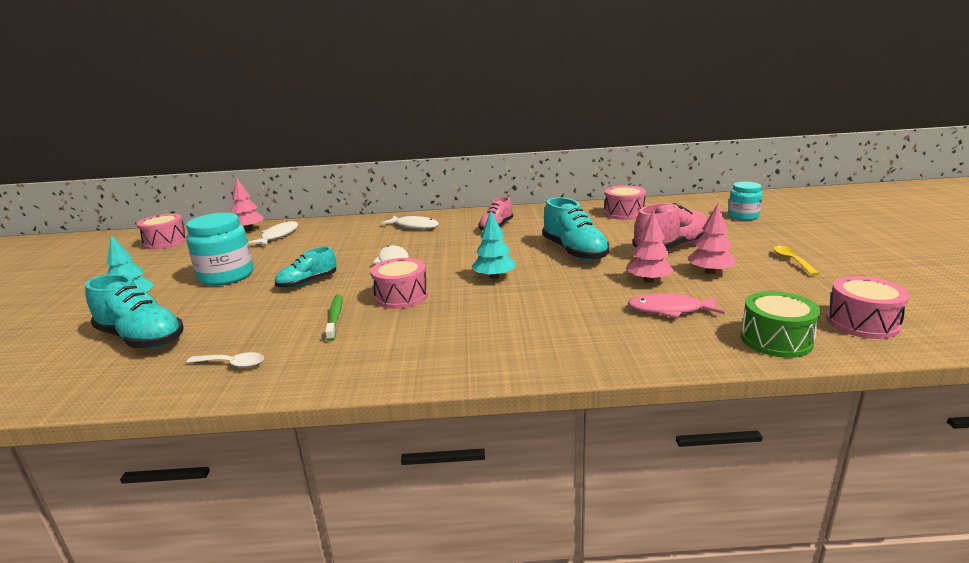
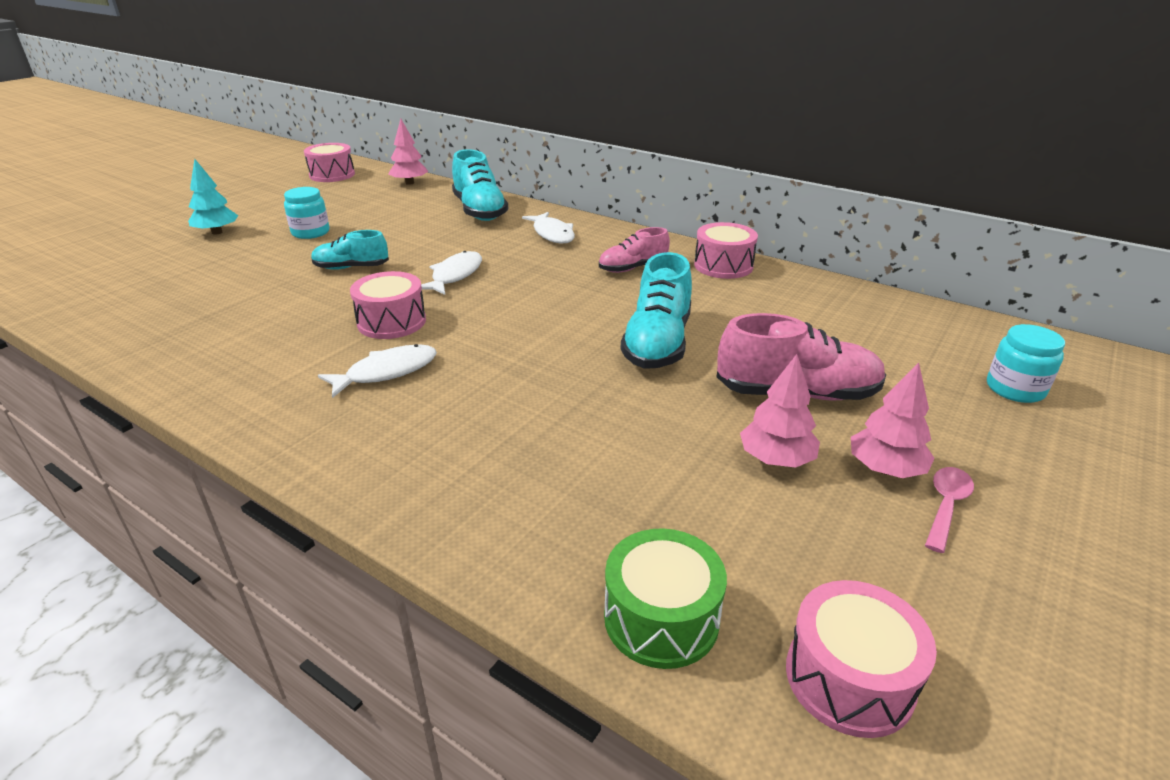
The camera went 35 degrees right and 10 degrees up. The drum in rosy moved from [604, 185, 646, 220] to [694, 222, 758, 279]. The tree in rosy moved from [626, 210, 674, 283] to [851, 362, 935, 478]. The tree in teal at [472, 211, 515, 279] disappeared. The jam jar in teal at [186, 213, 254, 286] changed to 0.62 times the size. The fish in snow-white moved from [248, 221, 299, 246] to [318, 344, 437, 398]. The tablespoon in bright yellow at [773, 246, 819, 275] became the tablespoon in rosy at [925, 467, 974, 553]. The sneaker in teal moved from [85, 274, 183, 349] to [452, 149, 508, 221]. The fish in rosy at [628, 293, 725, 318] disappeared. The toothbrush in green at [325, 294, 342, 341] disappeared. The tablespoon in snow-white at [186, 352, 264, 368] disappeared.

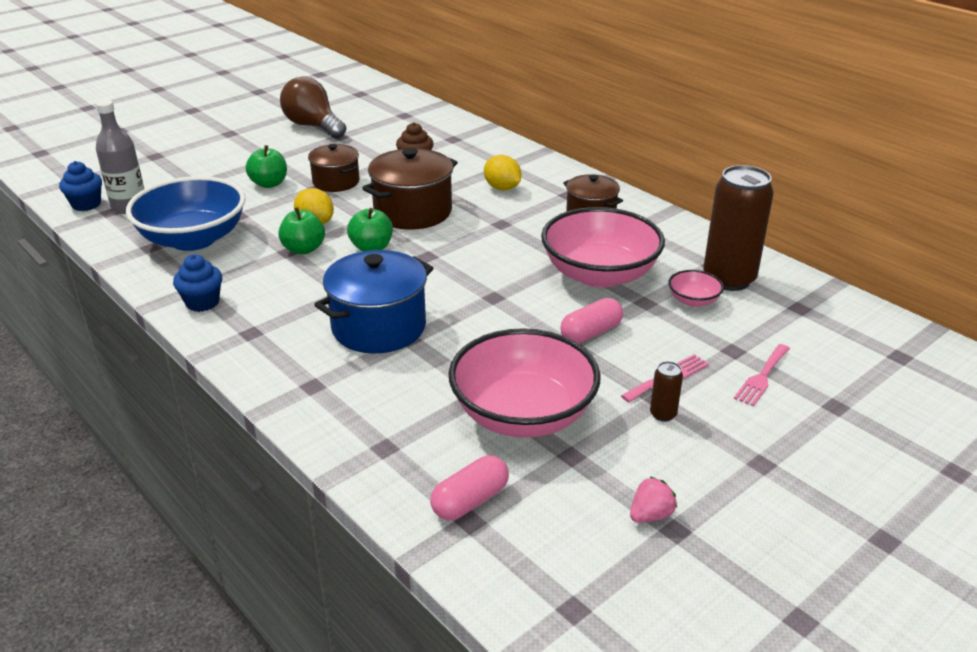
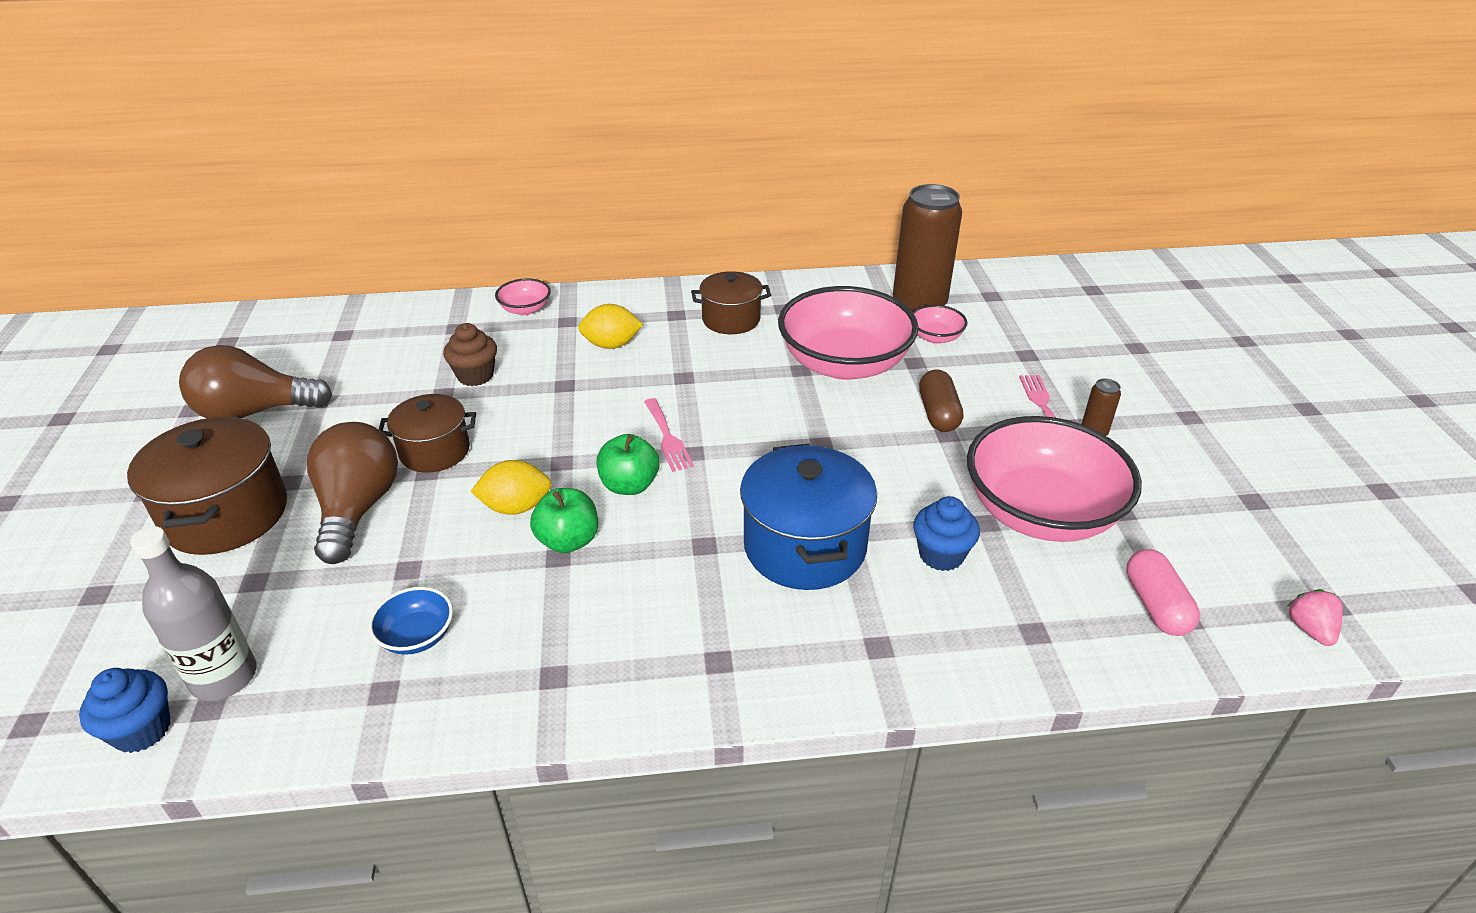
The camera went 55 degrees left and 5 degrees up. The apple fruit in green at [246, 145, 287, 188] was replaced by the bulb in russet at [307, 422, 398, 564]. The cooking pot in russet moved from [362, 148, 458, 230] to [127, 416, 287, 555]. The serving bowl in blue at [126, 176, 246, 251] changed to 0.43 times the size. The fairy cake in blue moved from [173, 254, 222, 312] to [913, 496, 980, 571]. The pill in rosy at [560, 298, 623, 343] became the pill in russet at [919, 369, 963, 432]. The dinner fork in rosy moved from [734, 344, 790, 406] to [644, 398, 694, 472]. The toy strawberry in rosy moved from [630, 476, 677, 523] to [1288, 589, 1343, 646]. The serving bowl in rosy at [495, 278, 551, 315] appeared.

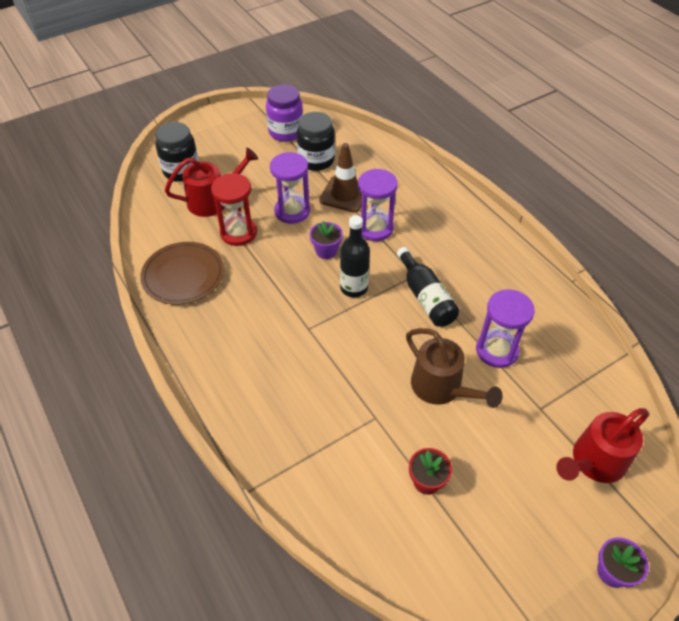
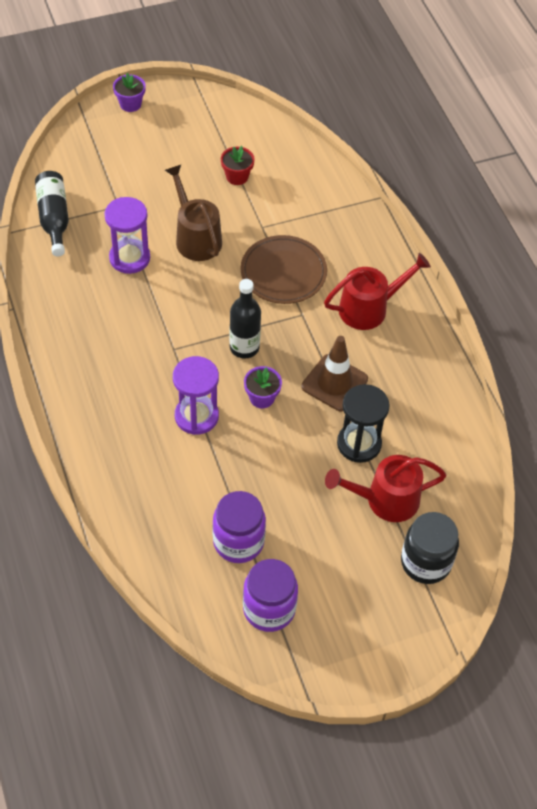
The camera went 170 degrees left and 5 degrees up. The jam jar in jet-black at [297, 112, 335, 171] became the jam jar in royal purple at [213, 491, 266, 563]. The road cone in russet moved from [319, 143, 362, 213] to [302, 336, 368, 411]. The sandglass in royal purple at [270, 152, 310, 224] disappeared. The sandglass in scarlet at [211, 173, 257, 246] became the sandglass in jet-black at [337, 384, 390, 463]. The dinner plate in russet moved from [140, 242, 224, 305] to [241, 235, 327, 304]. The bottle in jet-black moved from [397, 247, 459, 327] to [35, 171, 69, 257]. The sprinkling can in scarlet moved from [556, 408, 649, 483] to [324, 253, 431, 330].

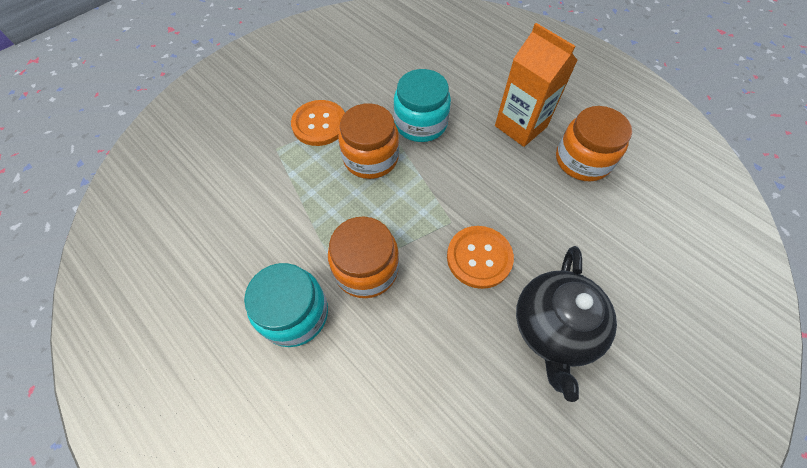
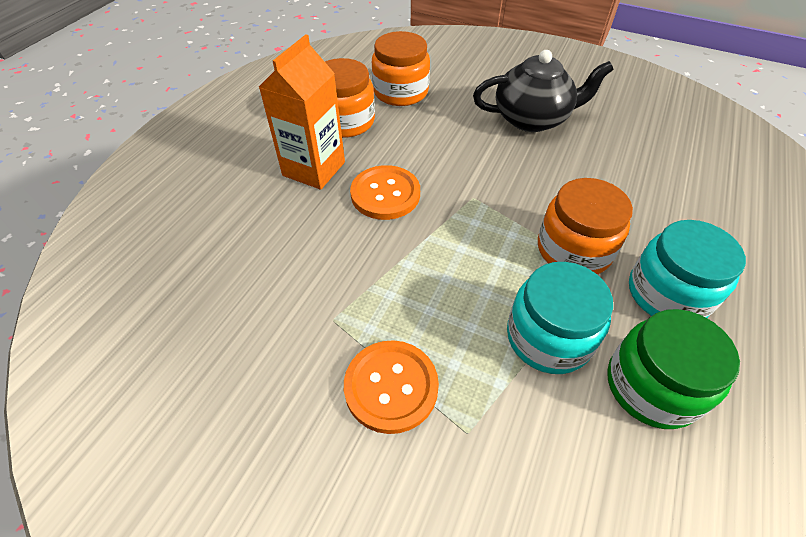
The camera went 110 degrees left and 10 degrees down. The jam jar in teal moved from [394, 69, 451, 142] to [507, 262, 613, 374]. The jam jar in bright orange moved from [338, 103, 399, 179] to [372, 31, 430, 106]. The sewing button in bright orange moved from [447, 226, 514, 289] to [350, 165, 420, 220]. The jam jar in green at [607, 309, 740, 429] appeared.

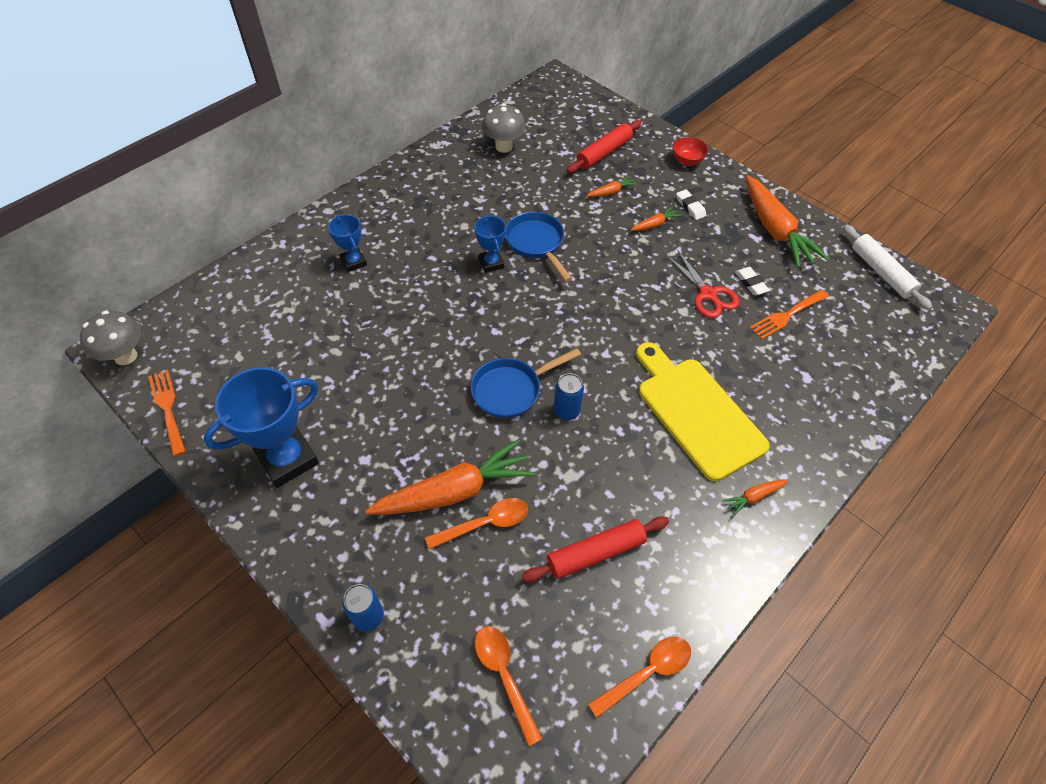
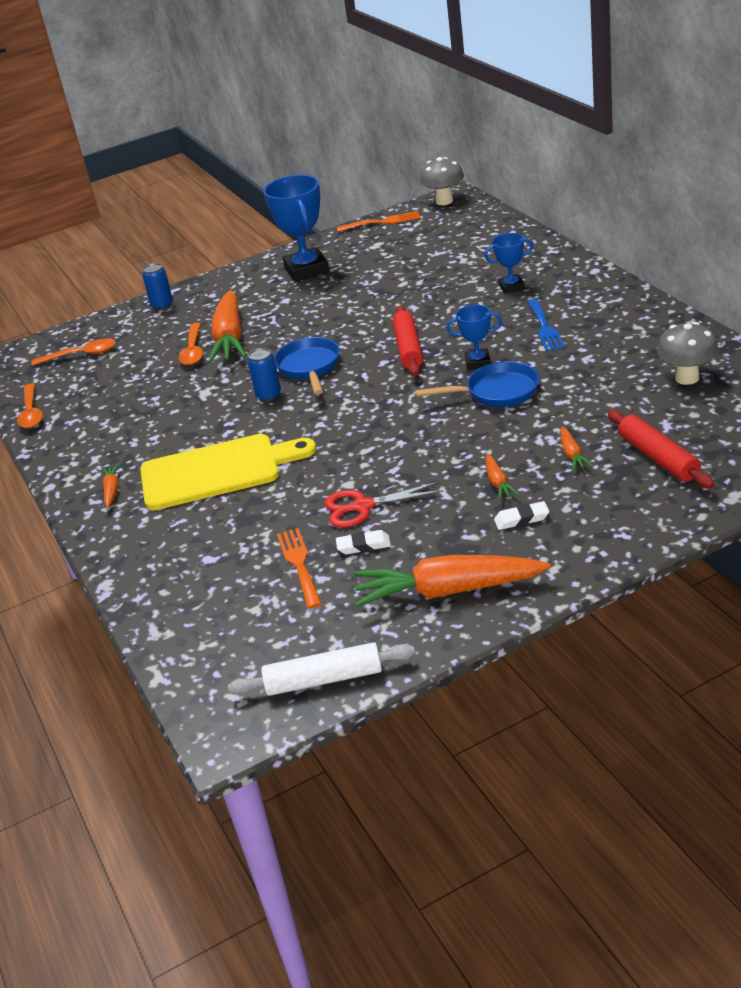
The camera went 115 degrees right and 20 degrees down. The serving bowl in scarlet at [673, 137, 708, 166] disappeared. The dough roller in scarlet moved from [522, 516, 669, 582] to [392, 306, 423, 376]. The dinner fork in blue at [527, 299, 565, 352] appeared.

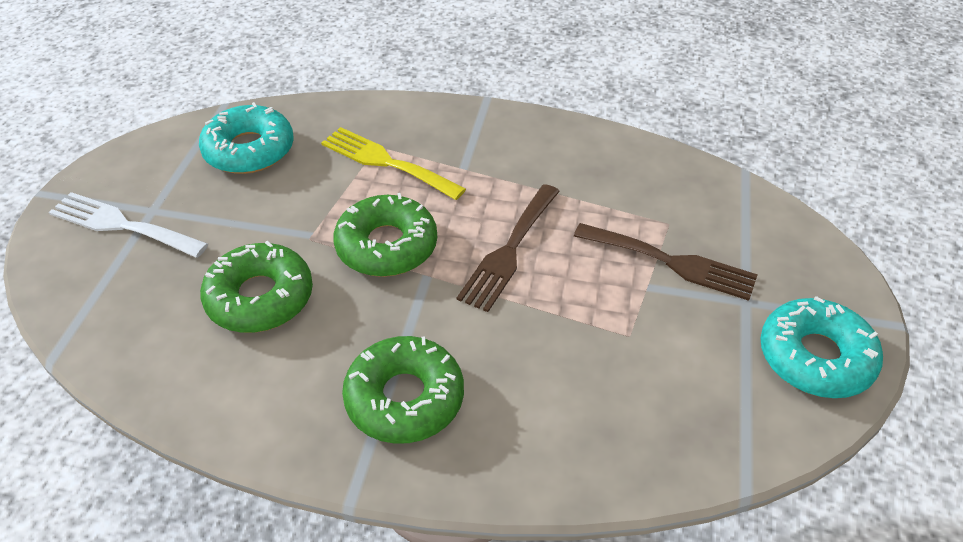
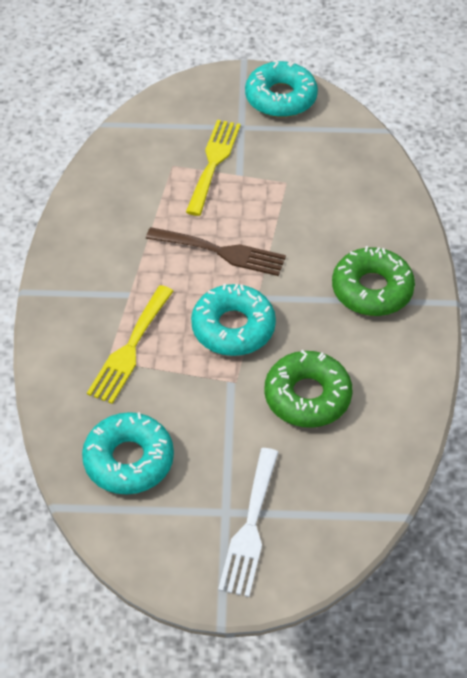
The camera went 100 degrees left and 5 degrees up. The glazed donut in green at [333, 193, 437, 277] became the glazed donut in teal at [191, 284, 276, 356]. The dinner fork in russet at [574, 223, 758, 301] became the dinner fork in bright yellow at [186, 120, 241, 216].

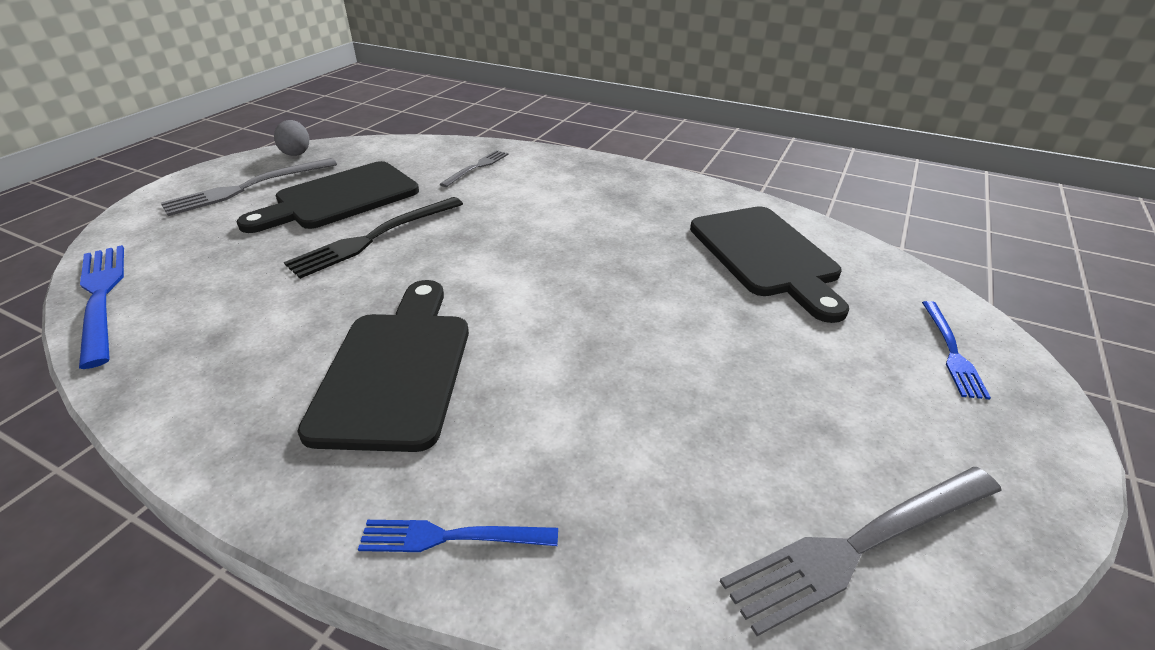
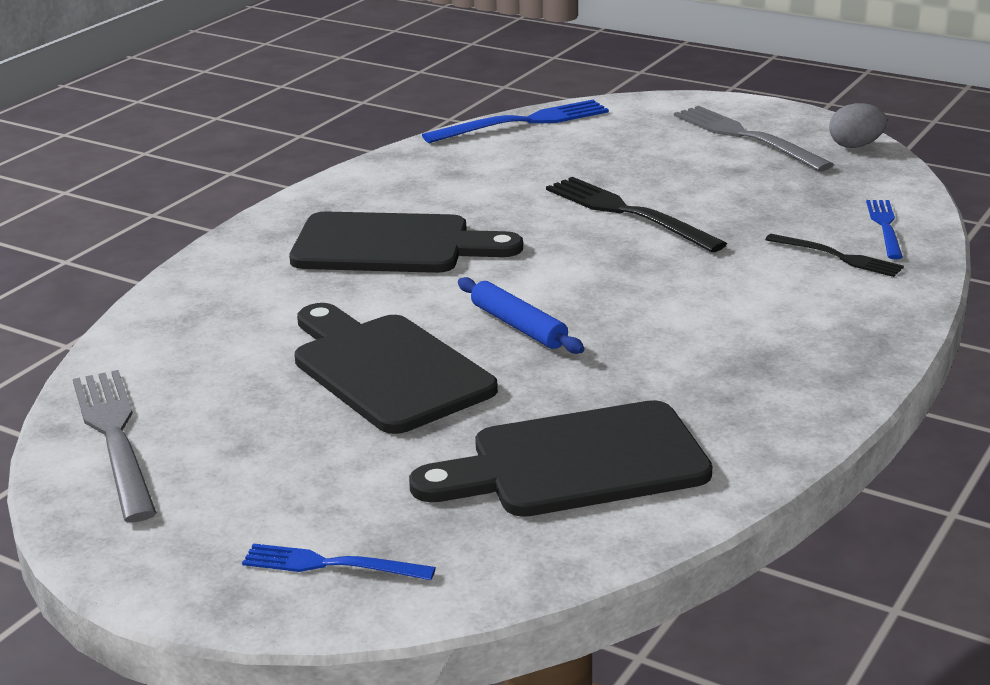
The camera went 95 degrees right and 10 degrees down. The dinner fork in gray at [440, 150, 508, 187] became the dinner fork in jet-black at [765, 234, 904, 277]. The bread board in jet-black moved from [237, 161, 419, 233] to [295, 303, 498, 434]. The dinner fork in blue moved from [358, 520, 558, 552] to [866, 200, 903, 259]. The dough roller in blue at [458, 277, 585, 354] appeared.

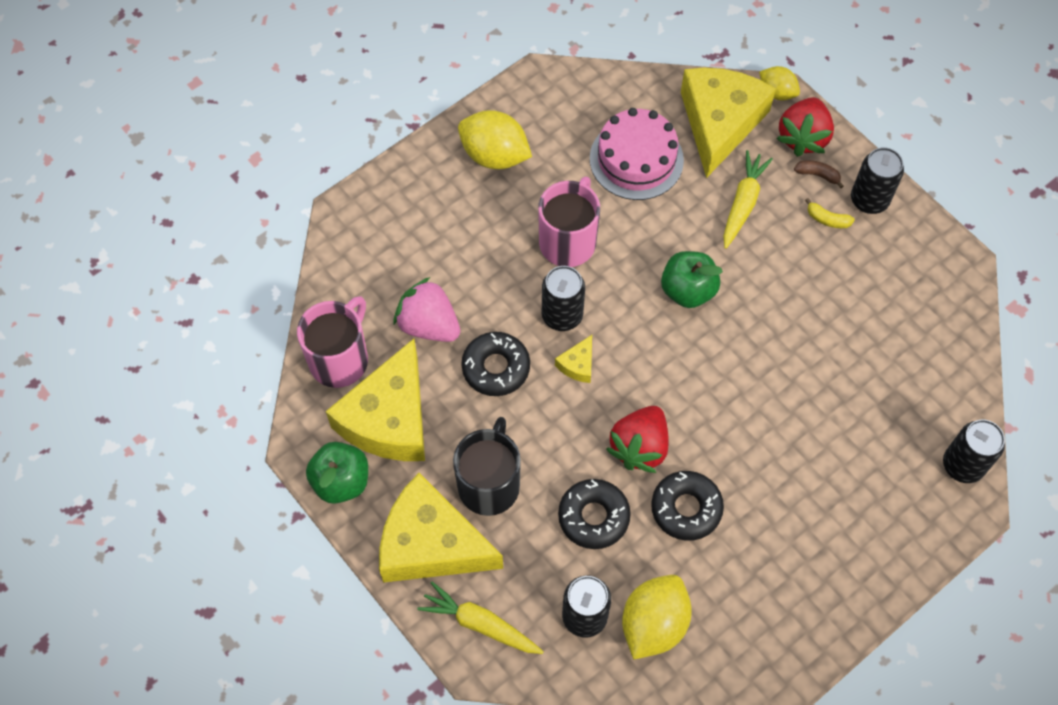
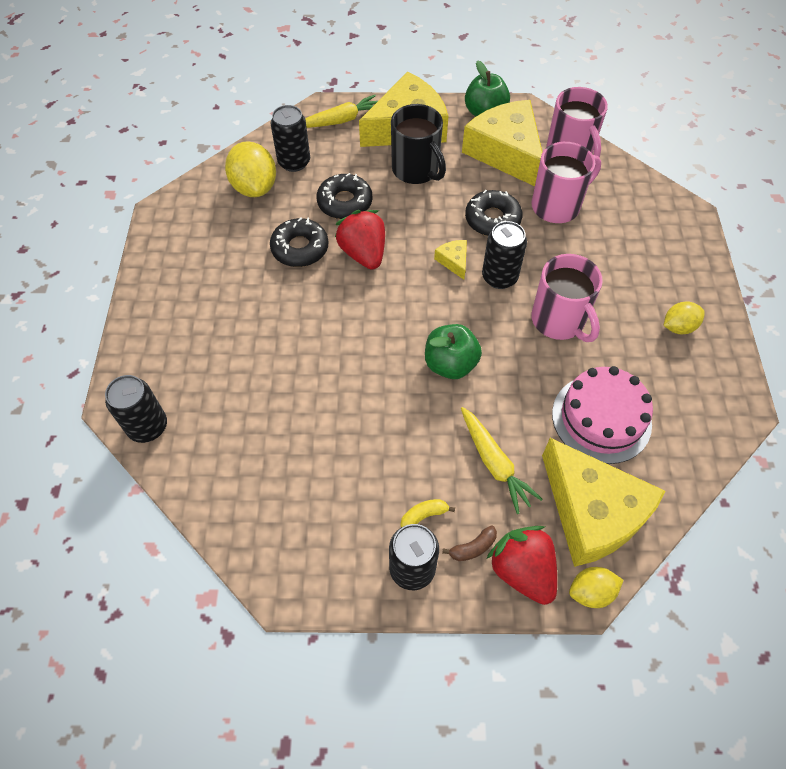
The camera went 130 degrees right and 5 degrees down. The citrus fruit in bright yellow at [458, 110, 532, 169] changed to 0.58 times the size. The toy strawberry in rosy at [393, 277, 460, 342] was replaced by the tea mug in rosy at [531, 142, 601, 223].

